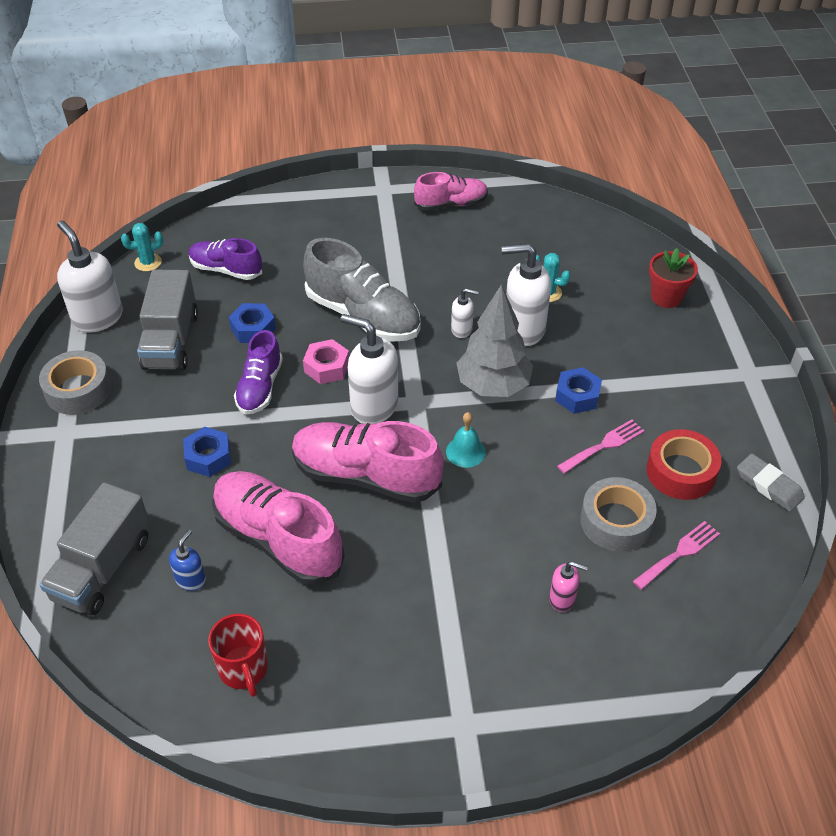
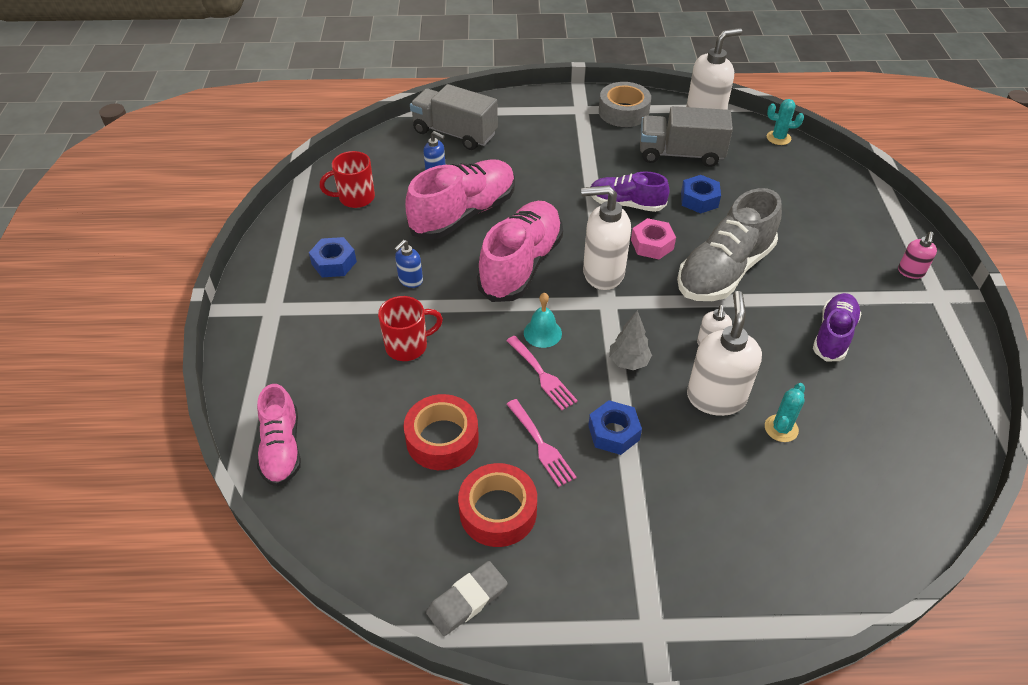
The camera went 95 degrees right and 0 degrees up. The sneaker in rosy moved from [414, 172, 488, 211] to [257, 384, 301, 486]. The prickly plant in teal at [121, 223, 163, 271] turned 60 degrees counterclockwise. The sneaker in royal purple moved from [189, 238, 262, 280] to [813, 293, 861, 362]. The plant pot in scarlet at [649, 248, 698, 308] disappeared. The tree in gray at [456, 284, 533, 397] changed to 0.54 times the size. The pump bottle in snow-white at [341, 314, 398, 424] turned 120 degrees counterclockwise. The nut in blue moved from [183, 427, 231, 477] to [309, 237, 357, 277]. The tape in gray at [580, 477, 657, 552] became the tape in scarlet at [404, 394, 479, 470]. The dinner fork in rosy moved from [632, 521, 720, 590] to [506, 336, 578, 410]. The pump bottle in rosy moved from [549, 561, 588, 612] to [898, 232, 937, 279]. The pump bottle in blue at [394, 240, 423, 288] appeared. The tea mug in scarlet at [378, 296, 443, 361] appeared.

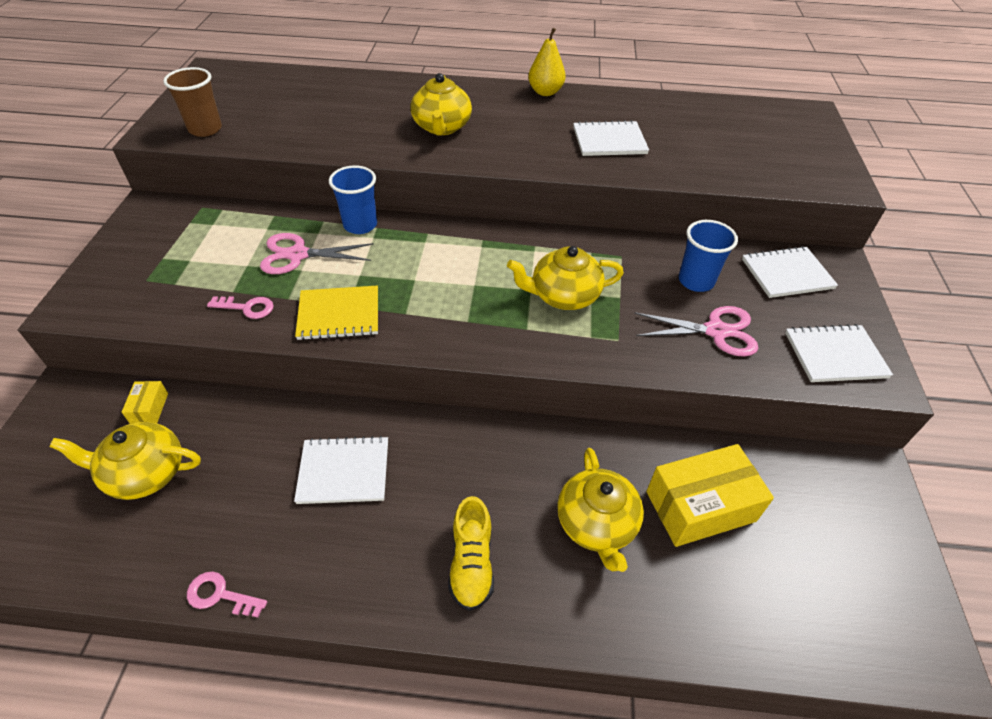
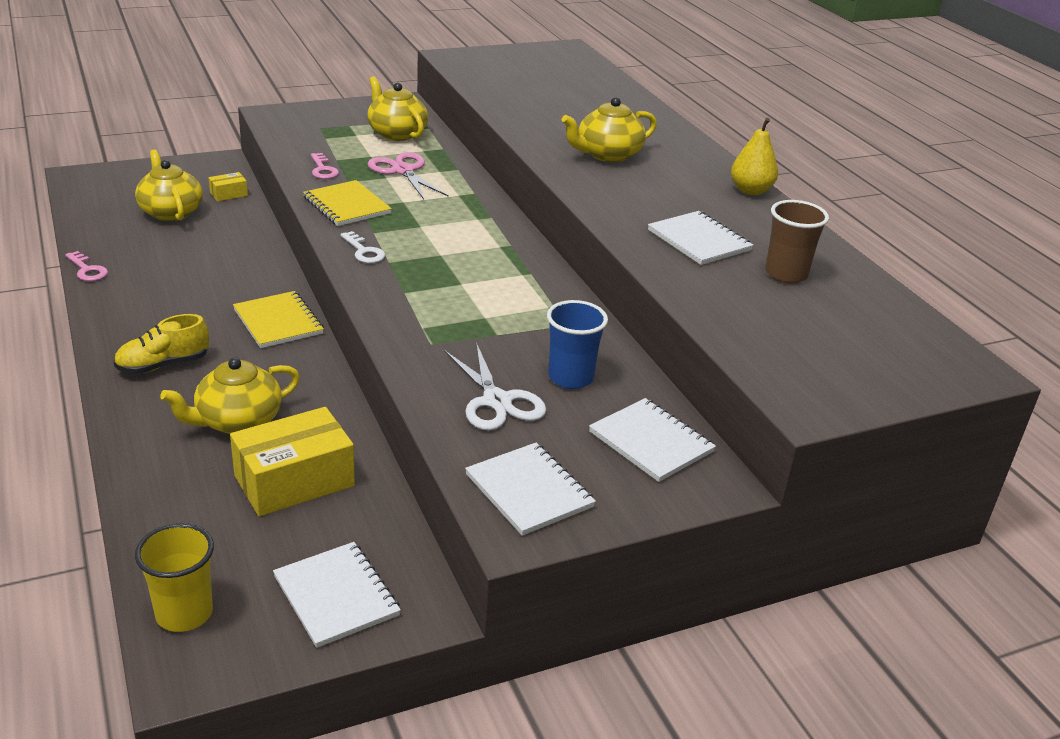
The camera went 60 degrees right and 15 degrees down. The cup in russet moved from [163, 67, 222, 137] to [765, 200, 829, 284]. The cup in blue at [329, 165, 377, 234] disappeared. The teapot in bright yellow moved from [507, 246, 624, 310] to [367, 76, 428, 141]. The pair of scissors in rosy at [634, 306, 758, 357] became the pair of scissors in snow-white at [444, 343, 546, 431]. The notepad in snow-white moved from [294, 436, 388, 504] to [273, 542, 401, 648]. The box in bright yellow at [646, 444, 774, 547] turned 75 degrees counterclockwise. The door key in rosy at [187, 572, 267, 618] turned 150 degrees clockwise. The door key in snow-white at [340, 231, 385, 263] appeared. The notepad in bright yellow at [233, 291, 324, 348] appeared. The cup in bright yellow at [135, 523, 214, 632] appeared.

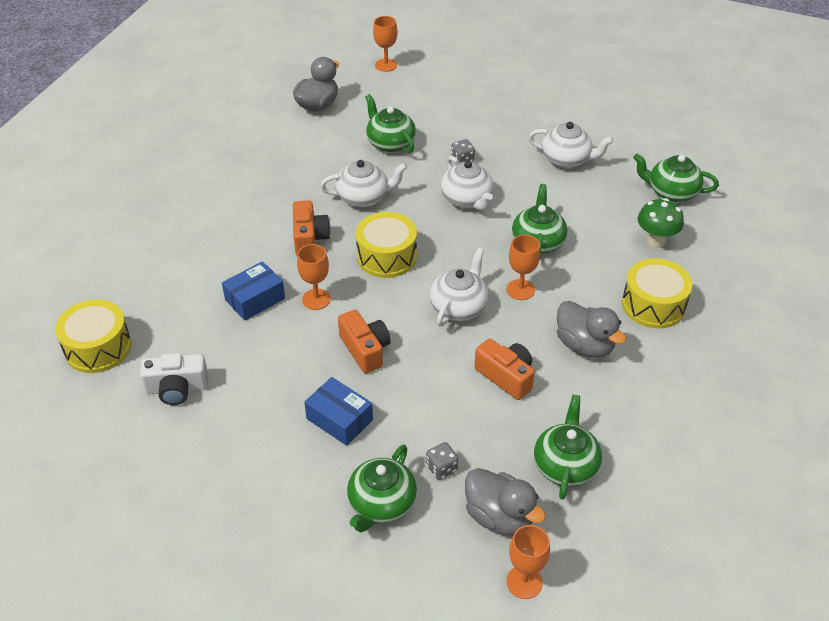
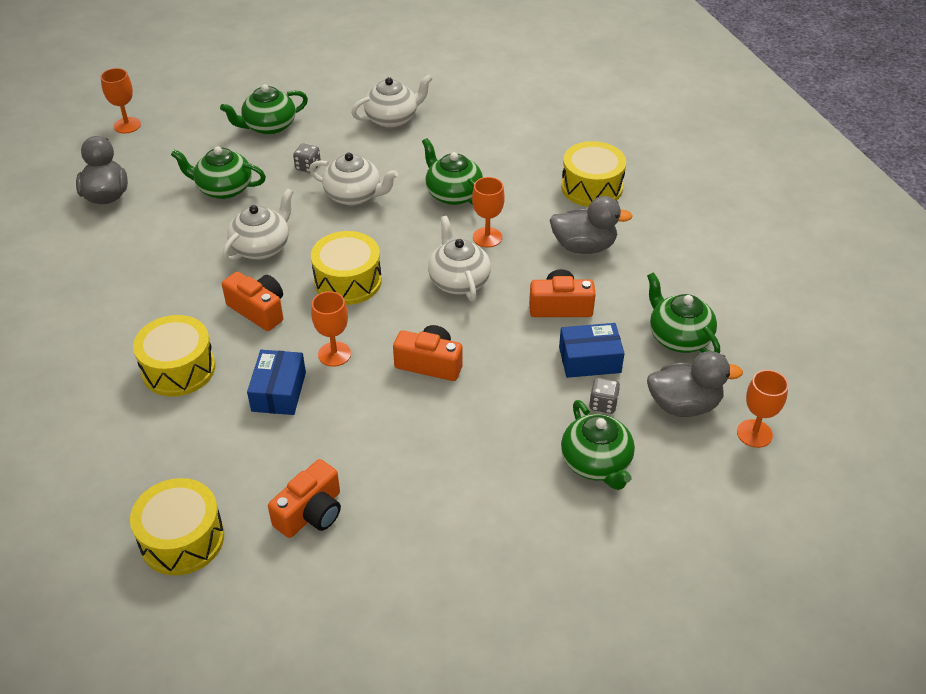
The camera went 45 degrees left and 0 degrees up. The teapot in green moved from [633, 154, 719, 202] to [220, 84, 308, 135]. The toadstool in green at [638, 198, 684, 248] disappeared. The photo camera in snow-white at [140, 353, 208, 405] became the photo camera in bright orange at [268, 459, 341, 538]. The box in blue moved from [304, 377, 373, 446] to [559, 323, 625, 378]. The drum in bright yellow at [133, 315, 216, 397] appeared.

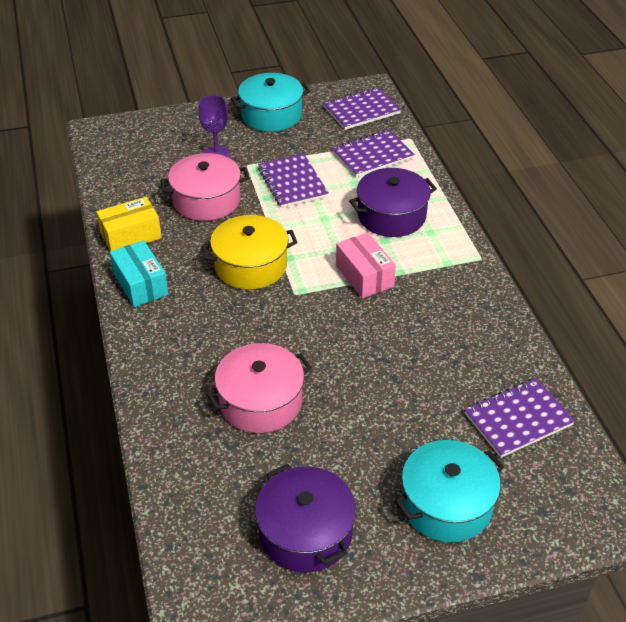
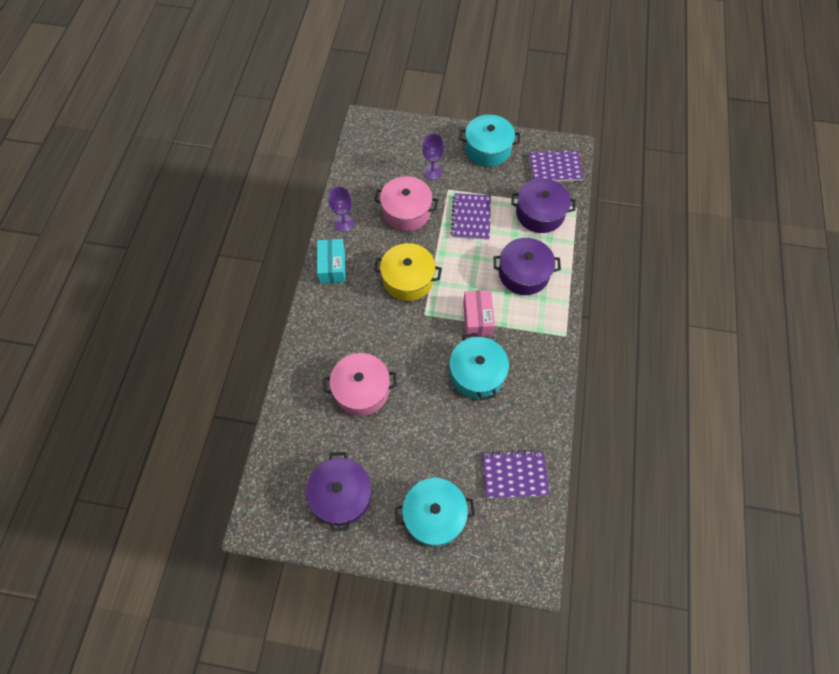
The camera went 25 degrees right and 20 degrees up. The notepad in royal purple at [332, 130, 415, 177] was replaced by the cooking pot in royal purple at [511, 178, 576, 233]. The box in bright yellow at [96, 197, 162, 251] was replaced by the goblet in royal purple at [329, 186, 355, 232]. The cooking pot in teal at [449, 333, 509, 400] appeared.

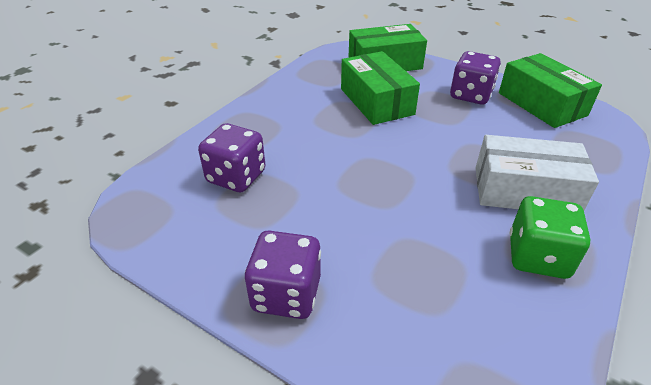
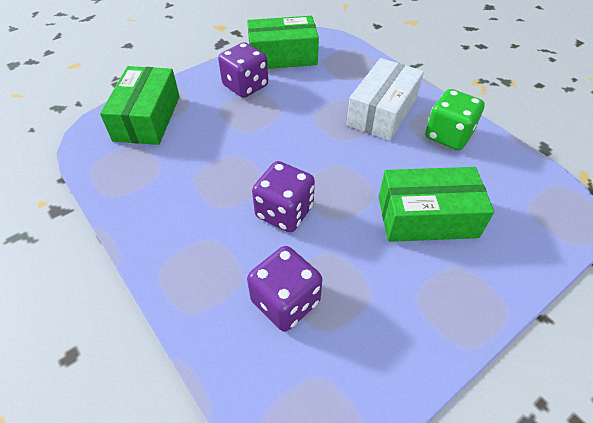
The camera went 70 degrees left and 10 degrees up. The box in green moved from [341, 51, 420, 125] to [379, 167, 494, 242]. The game die in royal purple moved from [245, 231, 321, 319] to [252, 161, 315, 232].

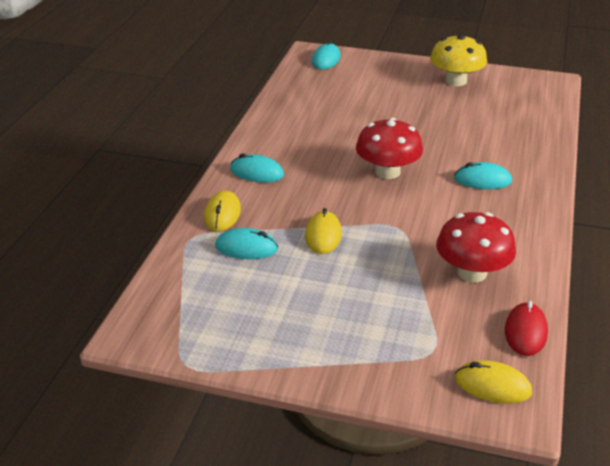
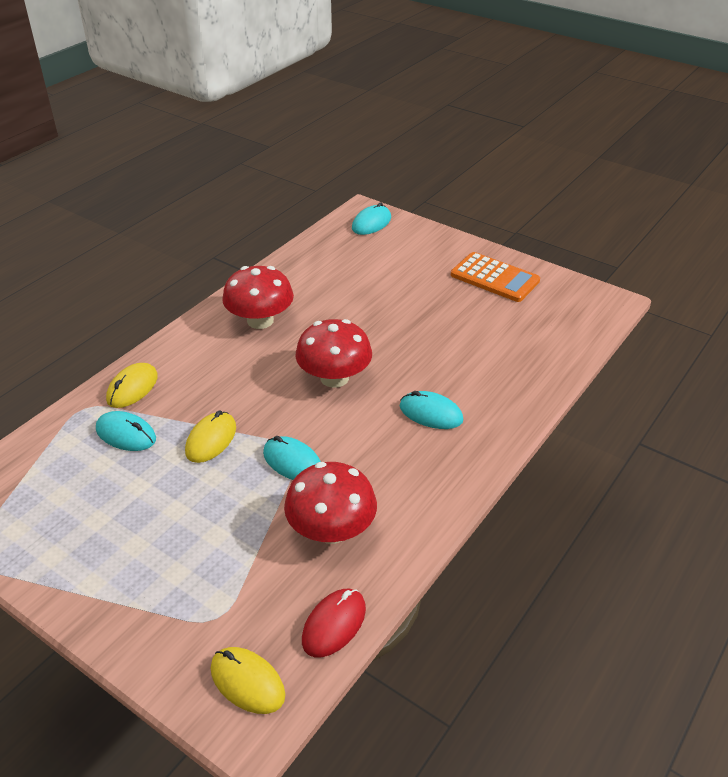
The camera went 20 degrees right and 5 degrees up. The toadstool in bright yellow at [430, 34, 487, 86] was replaced by the calculator in bright orange at [451, 252, 540, 302]. The PC mouse in teal moved from [230, 153, 284, 182] to [263, 436, 321, 480]. The toadstool in scarlet at [222, 266, 294, 329] appeared.

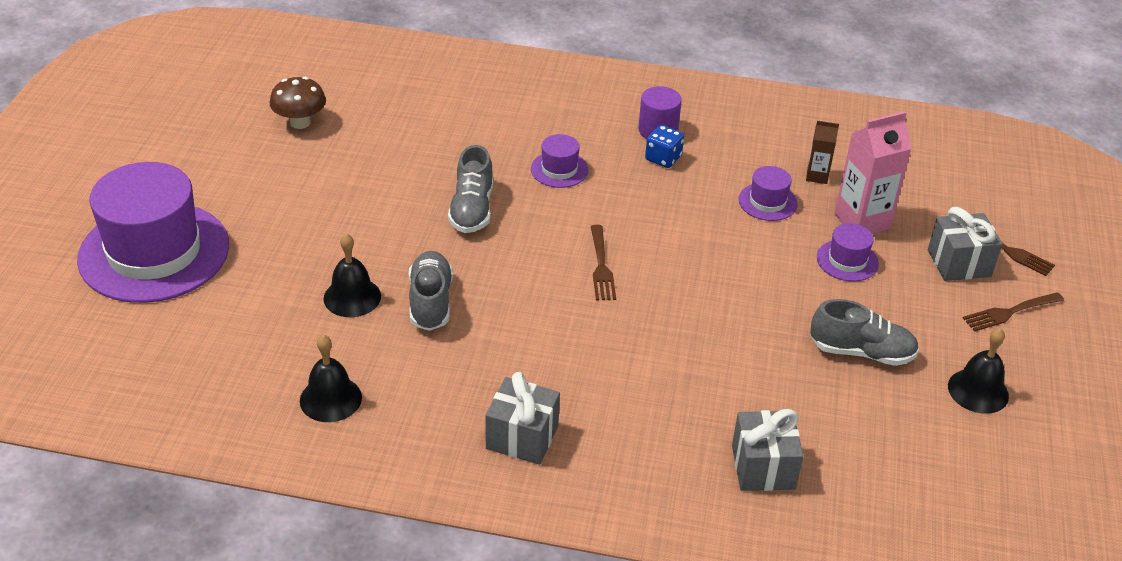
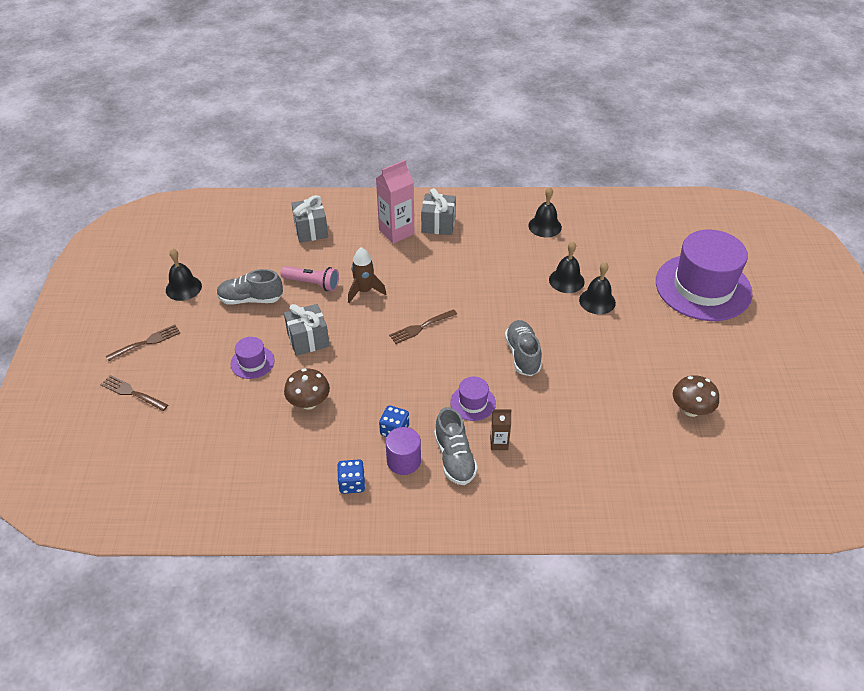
The camera went 170 degrees right and 5 degrees up. The juice carton in rosy moved from [834, 111, 912, 234] to [376, 160, 415, 244]. The juice carton in russet moved from [806, 121, 839, 184] to [490, 409, 512, 450]. The tall hat in royal purple at [738, 166, 798, 221] was replaced by the toadstool in russet at [284, 368, 330, 410]. The wrapped gift in gray moved from [928, 207, 1003, 281] to [284, 304, 330, 356]. The dinner fork in russet at [591, 225, 616, 301] turned 105 degrees counterclockwise. The sneaker in gray moved from [409, 251, 453, 331] to [434, 407, 478, 485]. The rocket in russet at [348, 247, 386, 303] appeared. The bell in jet-black at [579, 262, 616, 314] appeared. The flashlight in rosy at [281, 266, 339, 291] appeared. The game die in blue at [337, 459, 365, 494] appeared.

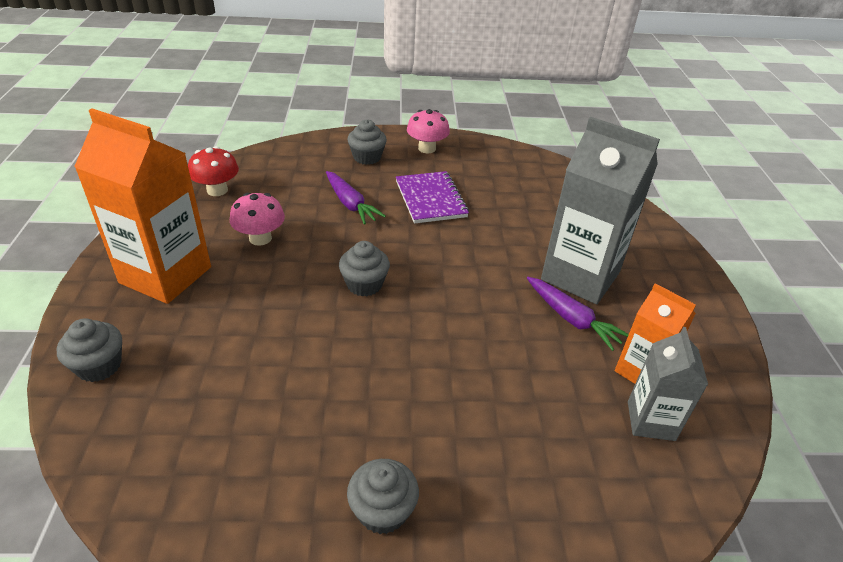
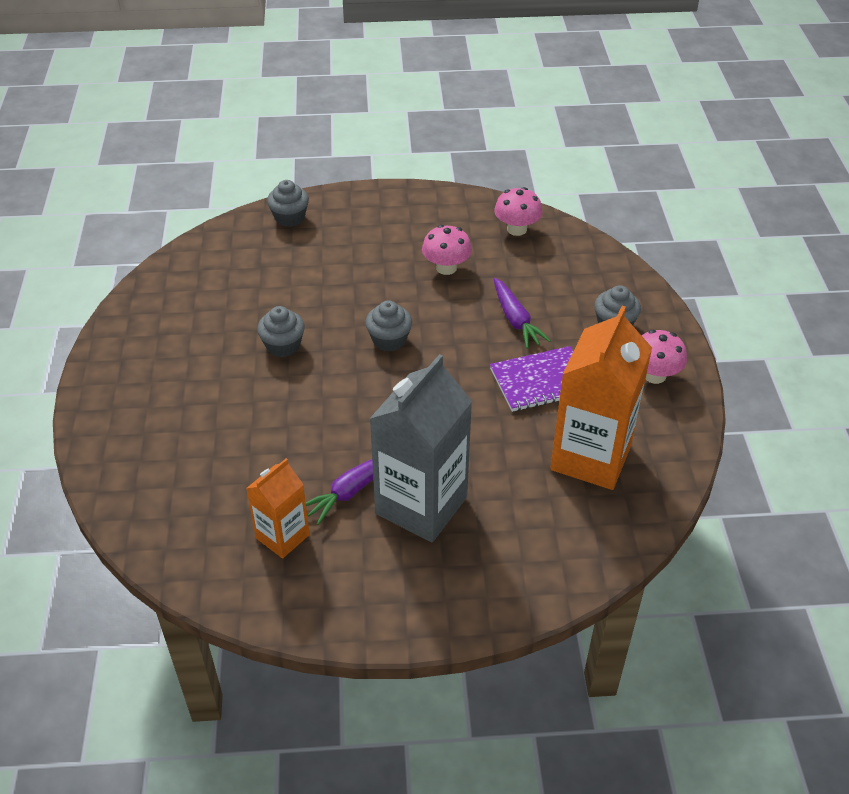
The camera went 90 degrees right and 5 degrees up. The juice carton in bright orange moved from [74, 109, 211, 304] to [550, 306, 652, 490]. The toadstool in scarlet at [188, 146, 239, 196] became the toadstool in rosy at [494, 187, 542, 236]. The toy carrot in royal purple at [326, 171, 386, 225] turned 75 degrees counterclockwise. The juice carton in gray at [628, 327, 708, 441] disappeared. The fairy cake in gray moved from [347, 459, 419, 534] to [257, 306, 305, 357].

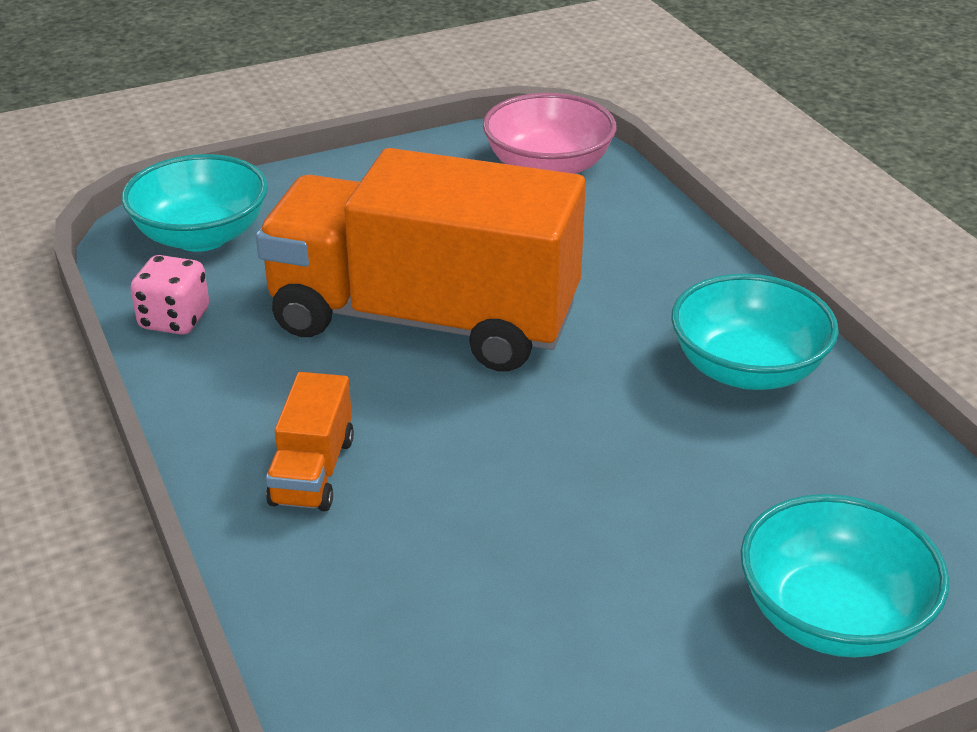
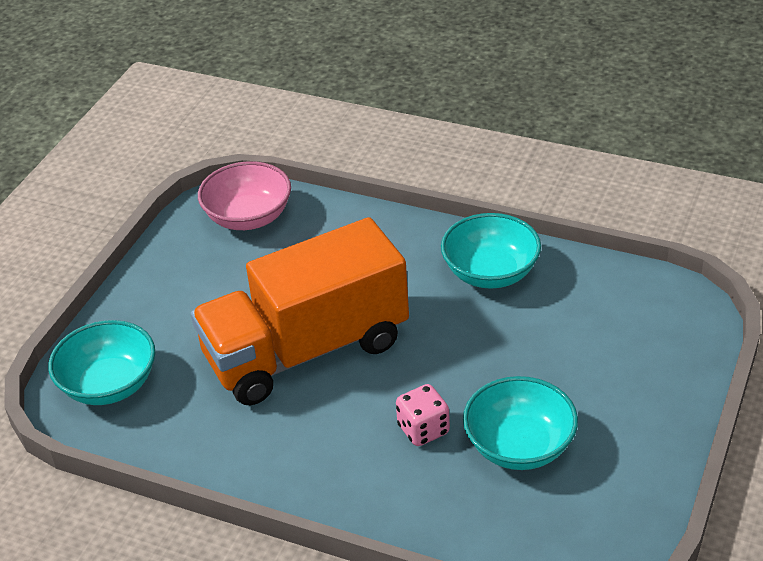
The camera went 40 degrees left and 5 degrees up. The game die in rosy moved from [130, 255, 209, 335] to [396, 384, 450, 446]. The toy truck in bright orange at [266, 372, 354, 511] disappeared. The serving bowl in teal moved from [740, 494, 949, 658] to [463, 376, 578, 470].

